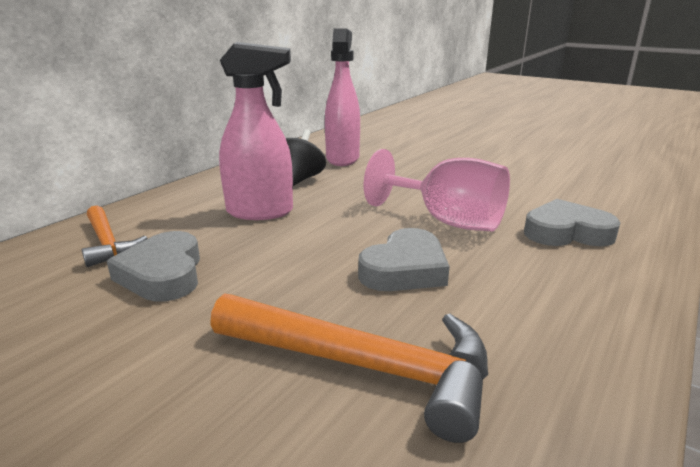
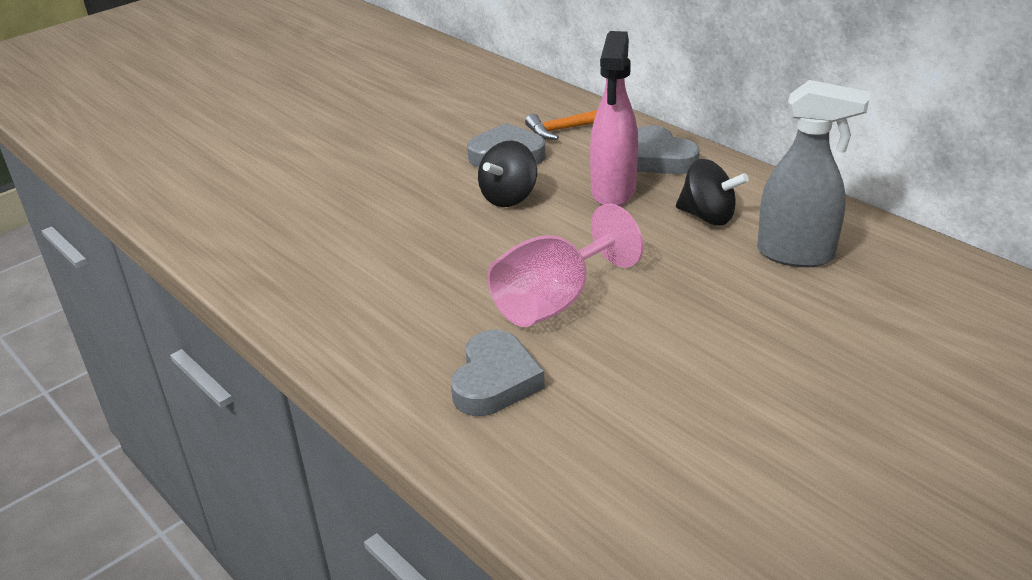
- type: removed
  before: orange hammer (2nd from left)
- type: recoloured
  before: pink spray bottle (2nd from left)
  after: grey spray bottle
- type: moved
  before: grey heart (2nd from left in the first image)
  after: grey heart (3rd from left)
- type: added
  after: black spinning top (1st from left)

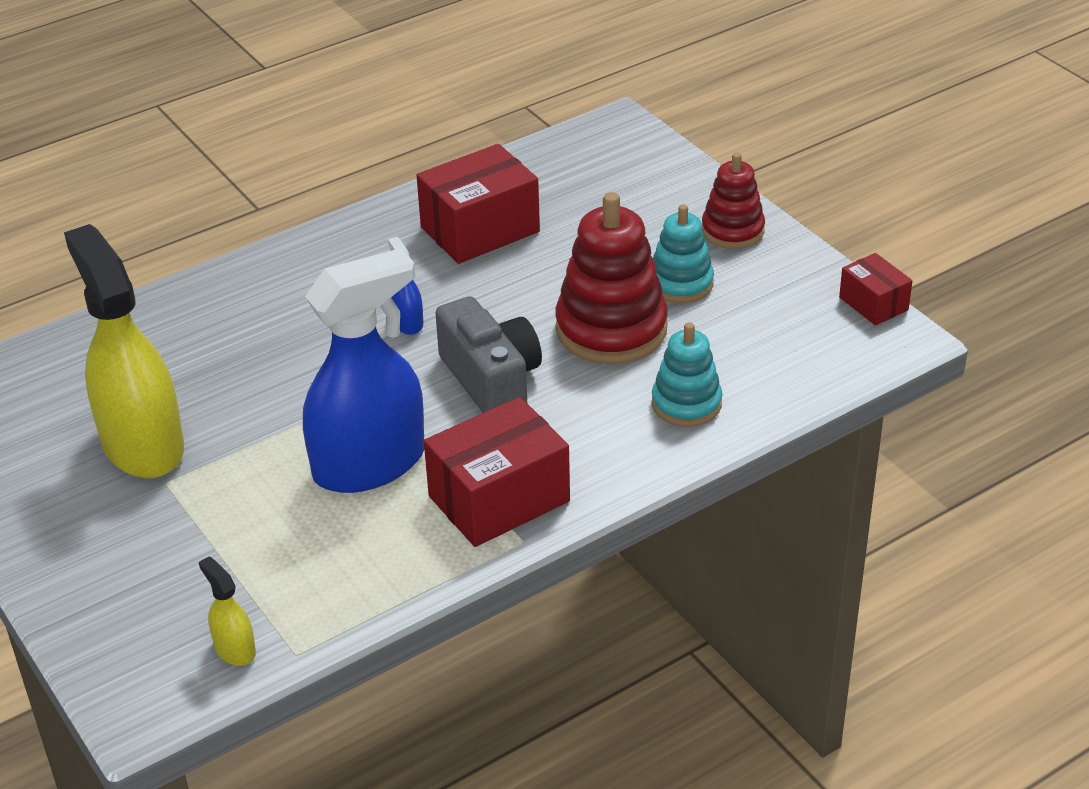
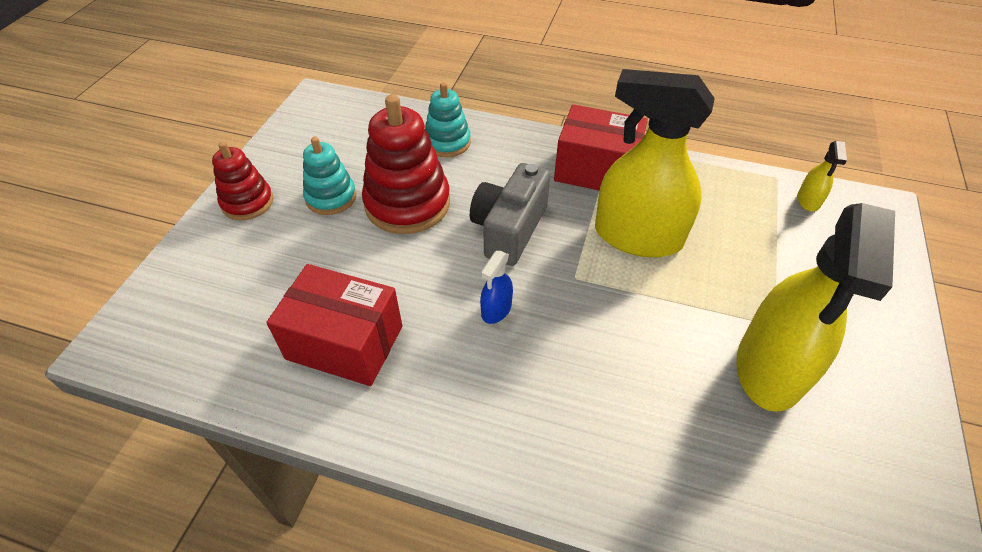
- type: recoloured
  before: blue spray bottle (1st from left)
  after: yellow spray bottle (1st from left)
- type: removed
  before: red box (3rd from left)

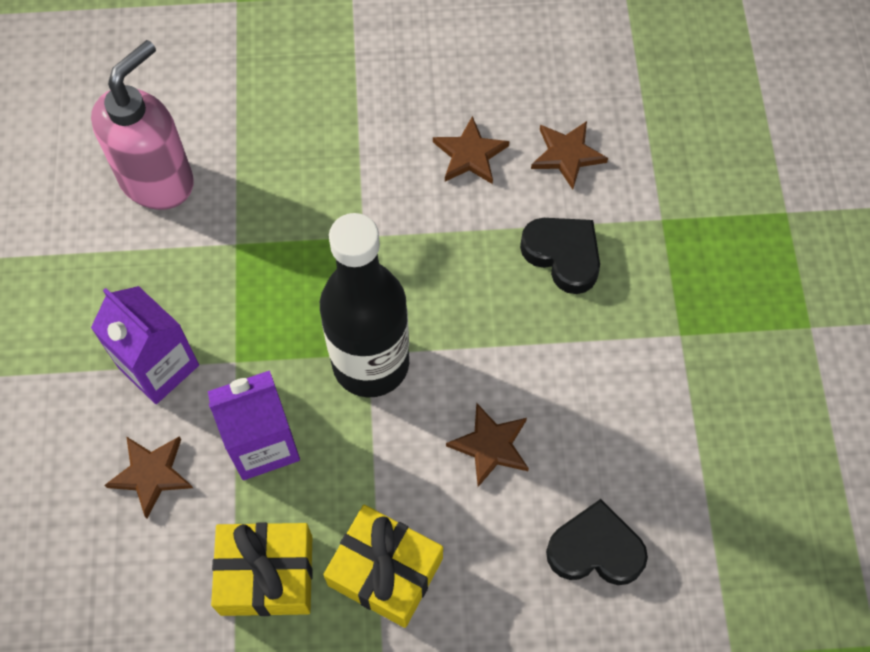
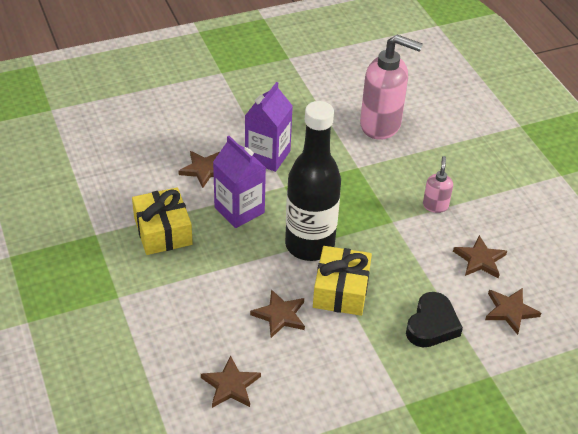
- type: moved
  before: yellow gift (2nd from left)
- type: replaced
  before: black heart (2nd from left)
  after: brown star (2nd from left)
- type: added
  after: pink soap dispenser (2nd from left)

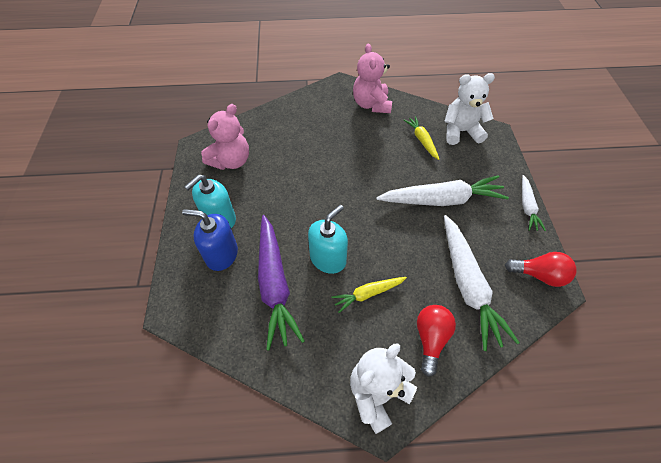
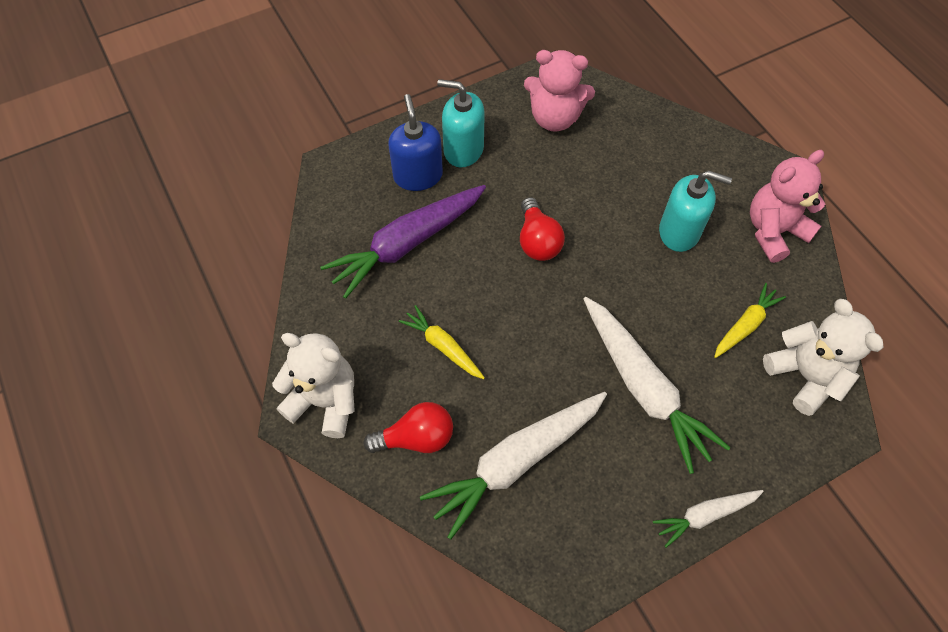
- type: moved
  before: turquoise soap dispenser (2nd from left)
- type: moved
  before: red light bulb (2nd from left)

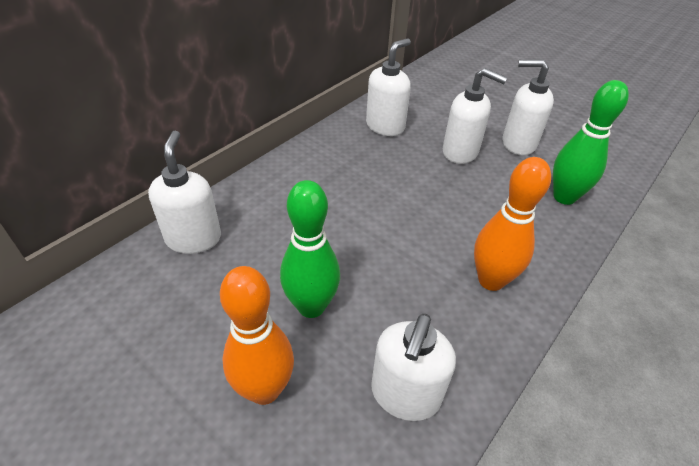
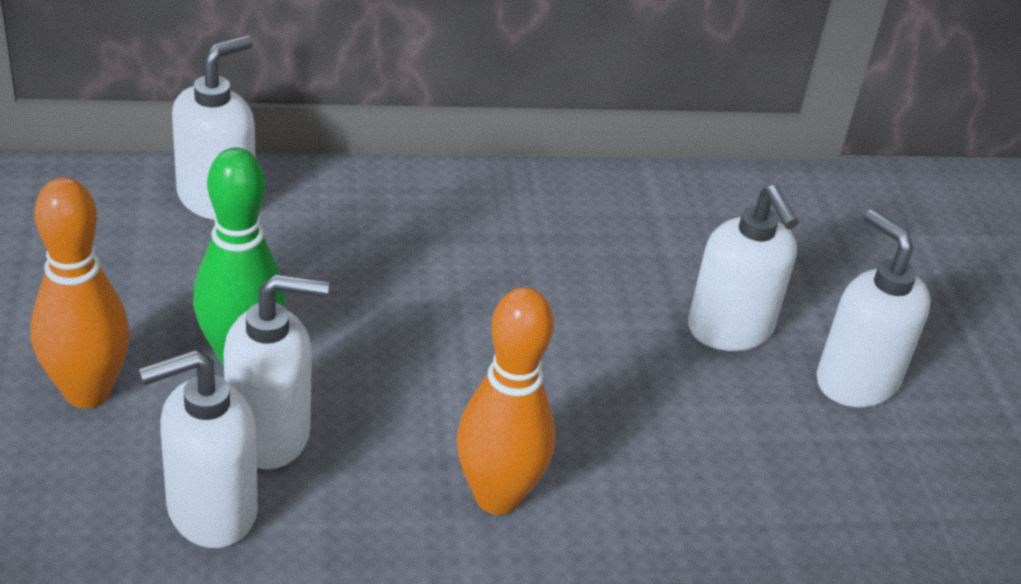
- type: moved
  before: white soap dispenser (2nd from left in the first image)
  after: white soap dispenser (3rd from left)
- type: removed
  before: green bowling pin (2nd from left)

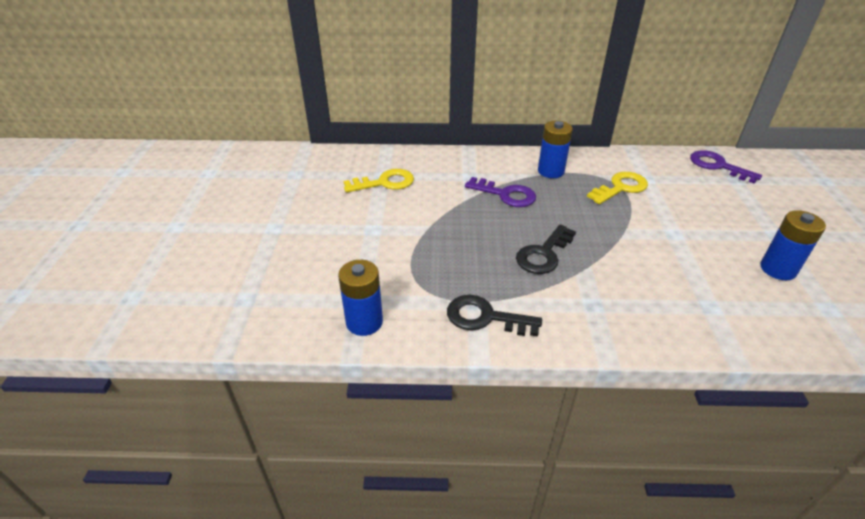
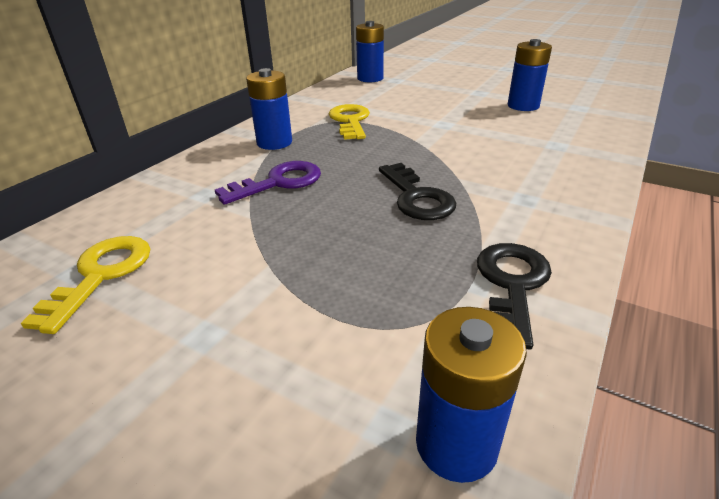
- type: turned
  before: black key (1st from left in the first image)
  turn: 150
- type: replaced
  before: purple key (2nd from left)
  after: blue battery (2nd from left)

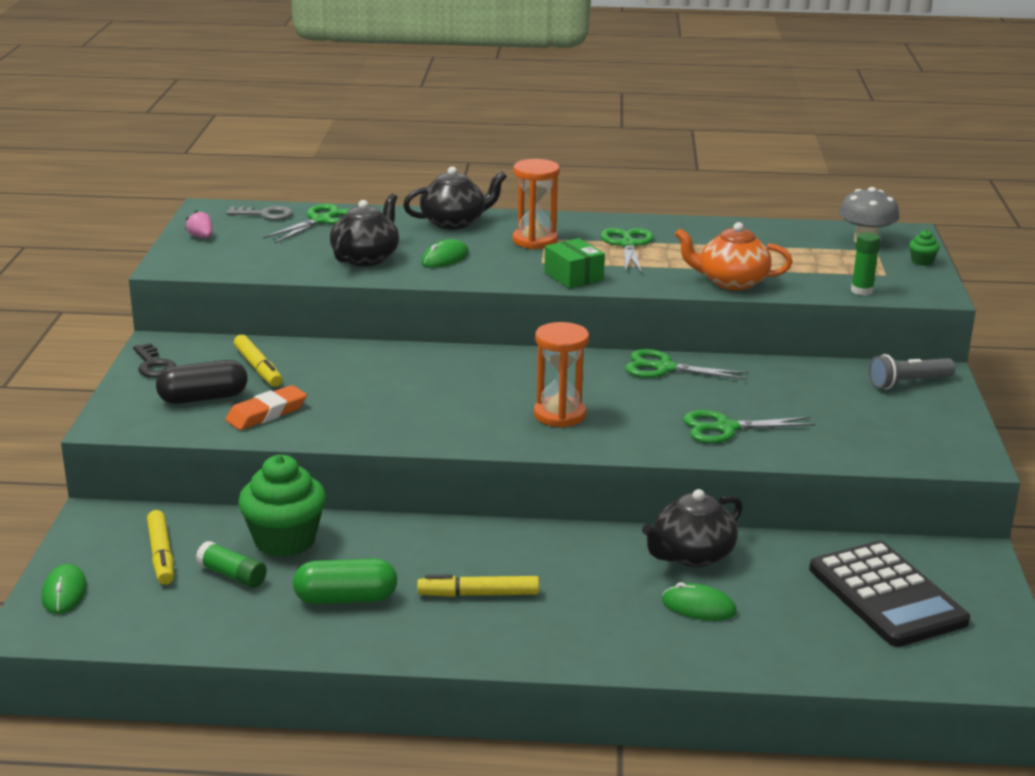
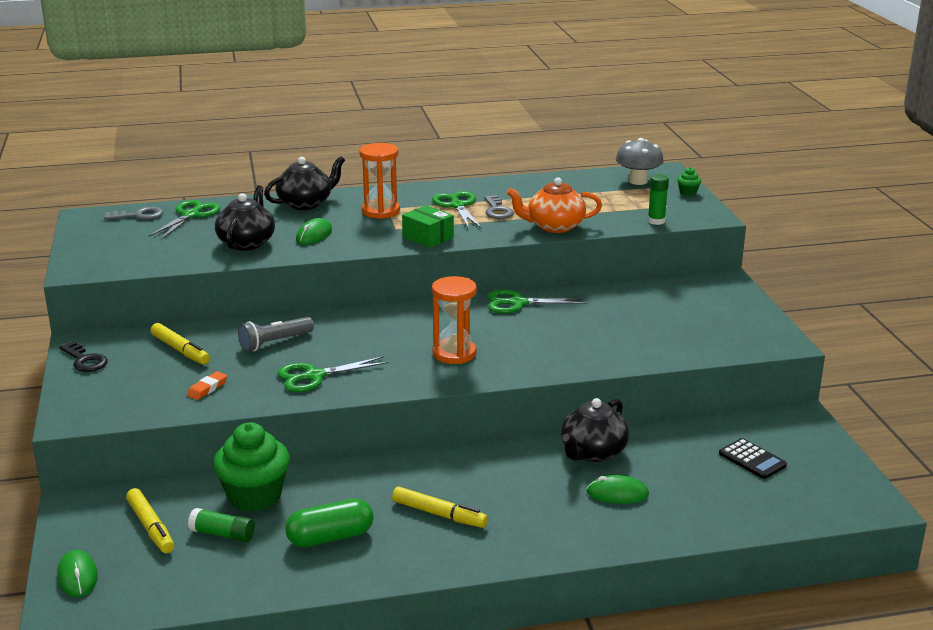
- type: removed
  before: black capsule
- type: removed
  before: pink strawberry
- type: resized
  before: orange eraser
  scale: 0.62
- type: turned
  before: yellow marker (3rd from left)
  turn: -135
- type: moved
  before: green scissors (4th from left in the first image)
  after: green scissors (2nd from left)
- type: resized
  before: black calculator
  scale: 0.5
- type: moved
  before: grey flashlight
- type: added
  after: grey key (2nd from left)

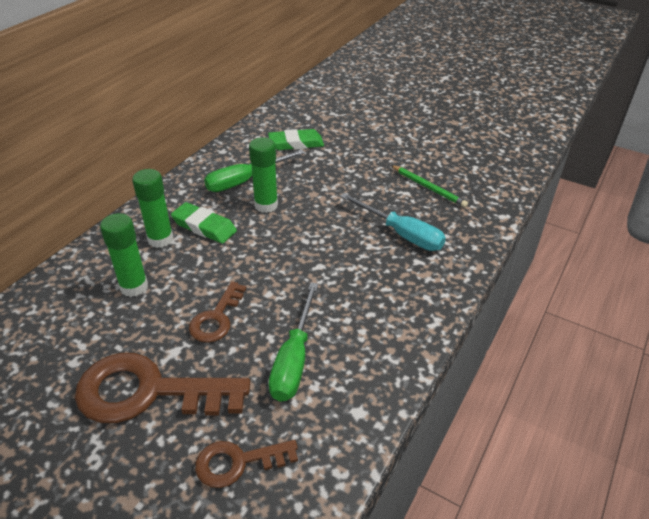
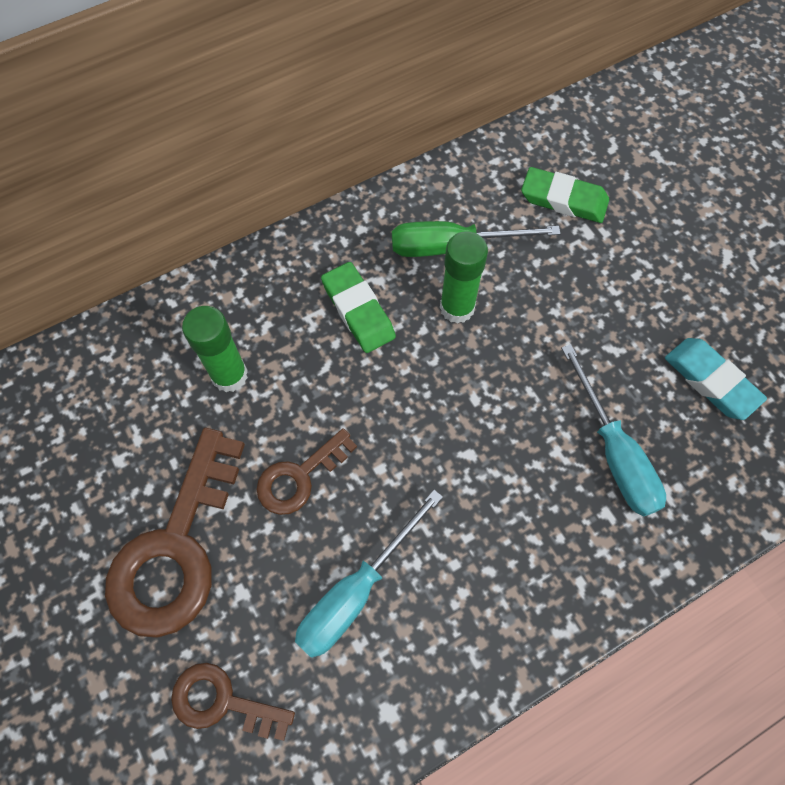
- type: turned
  before: brown key (1st from left)
  turn: -105
- type: removed
  before: green glue stick (2nd from left)
- type: recoloured
  before: green screwdriver (2nd from left)
  after: turquoise screwdriver (1st from left)
- type: replaced
  before: green pencil
  after: turquoise eraser

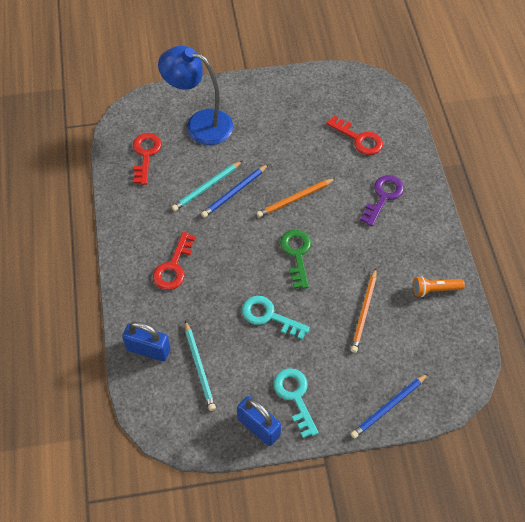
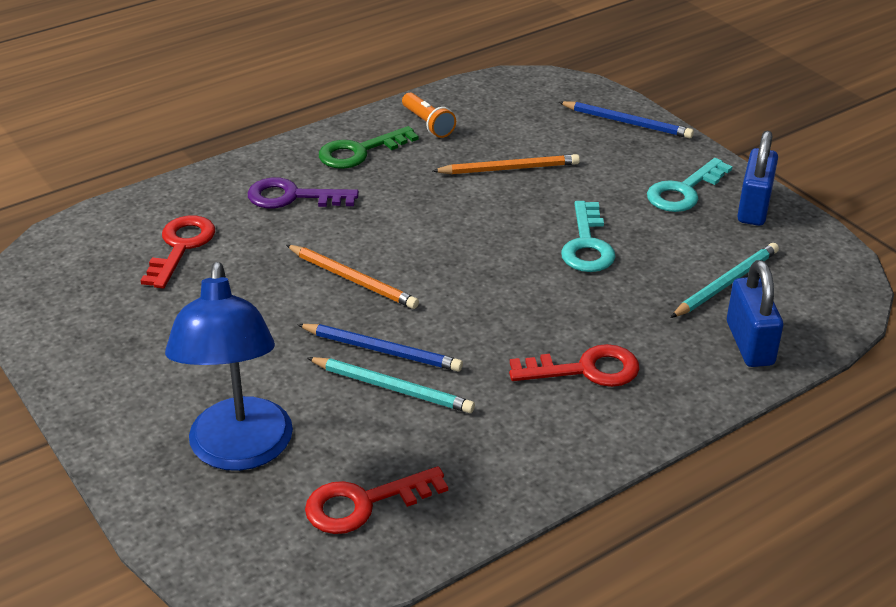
- type: moved
  before: green key

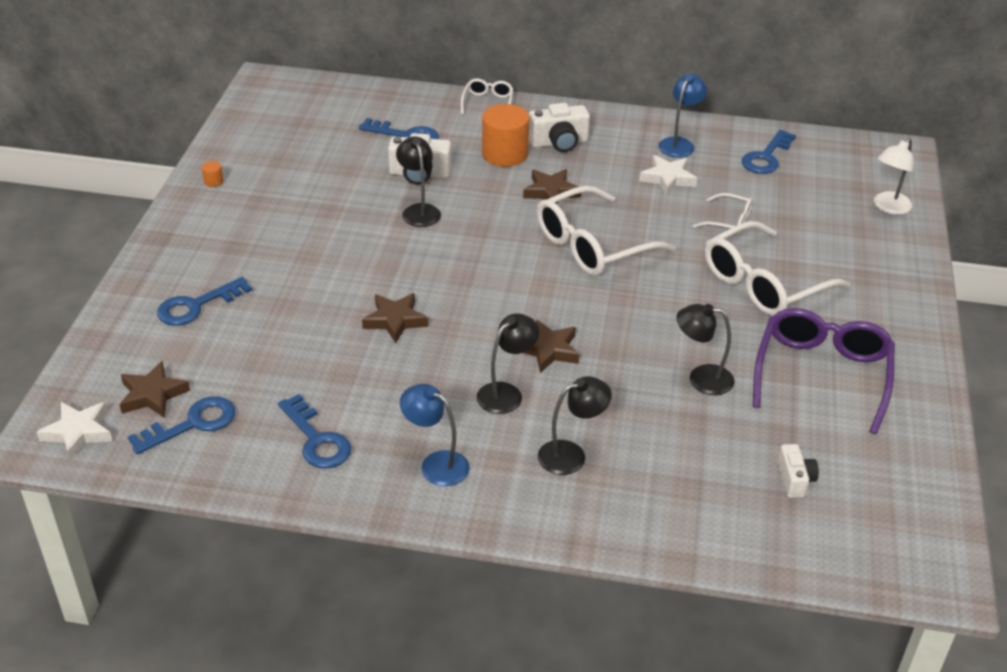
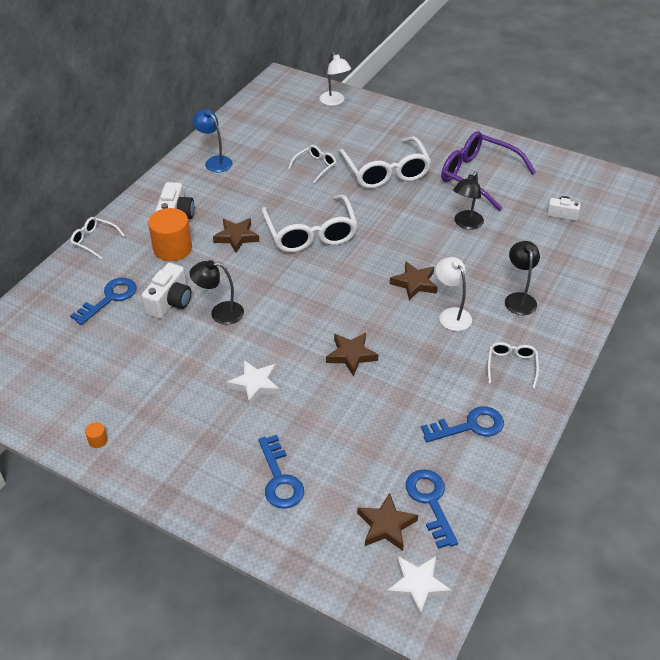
- type: replaced
  before: blue lamp (1st from left)
  after: white glasses (5th from left)
- type: recoloured
  before: black lamp (2nd from left)
  after: white lamp (2nd from left)
- type: moved
  before: white star (2nd from left in the first image)
  after: white star (1st from left)
- type: removed
  before: blue key (5th from left)

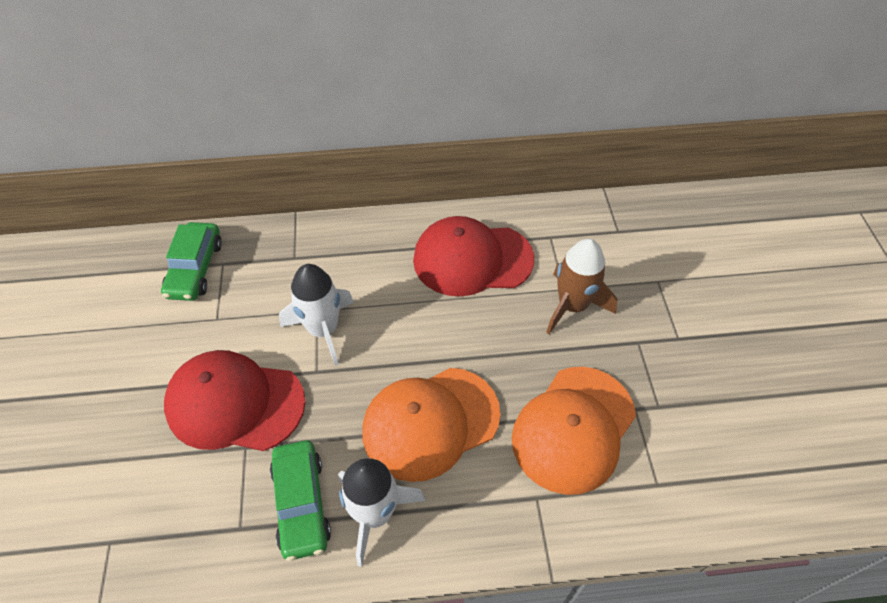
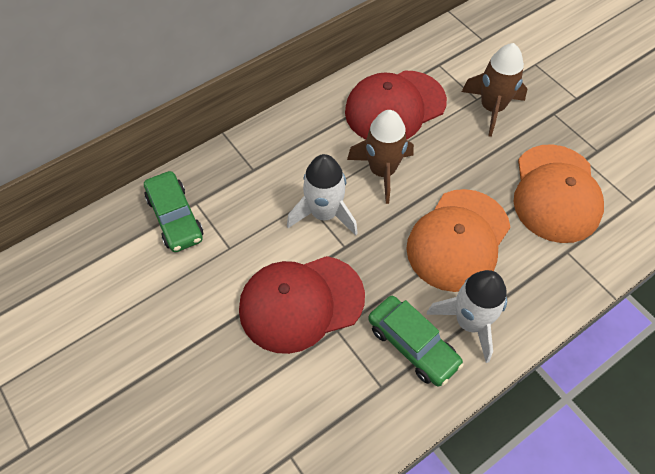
- type: added
  after: brown rocket (1st from left)

